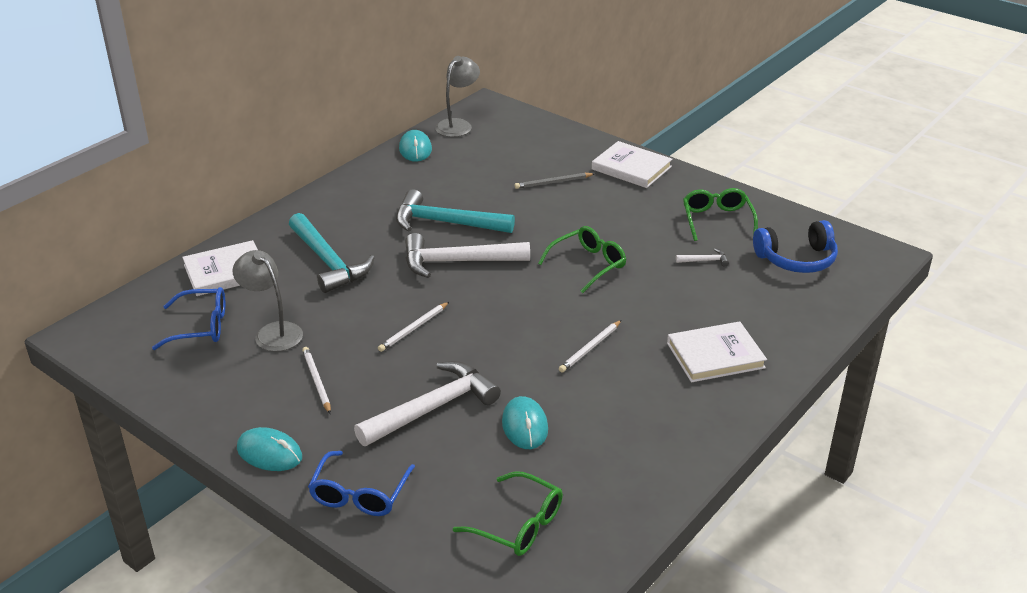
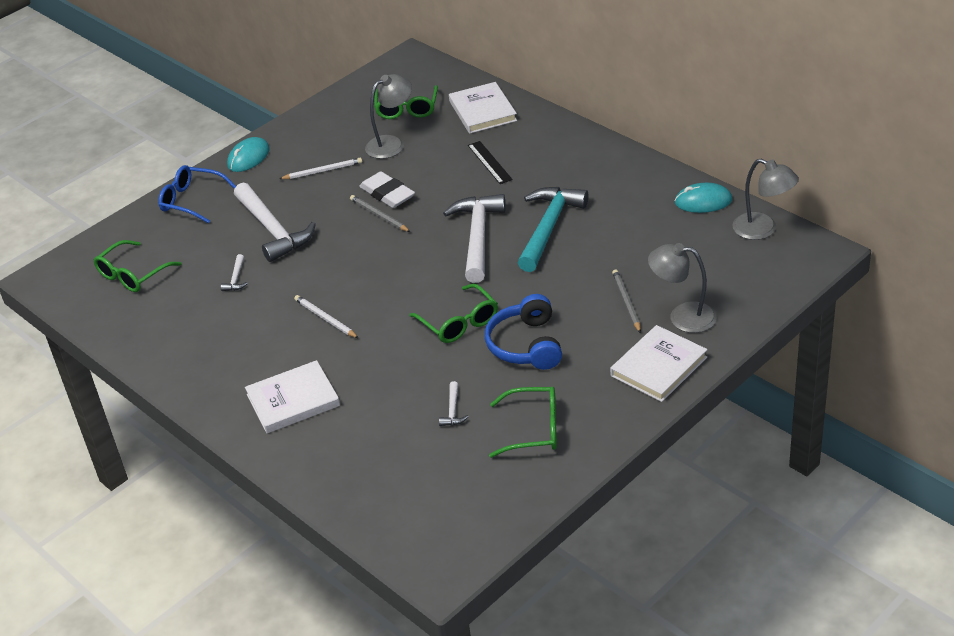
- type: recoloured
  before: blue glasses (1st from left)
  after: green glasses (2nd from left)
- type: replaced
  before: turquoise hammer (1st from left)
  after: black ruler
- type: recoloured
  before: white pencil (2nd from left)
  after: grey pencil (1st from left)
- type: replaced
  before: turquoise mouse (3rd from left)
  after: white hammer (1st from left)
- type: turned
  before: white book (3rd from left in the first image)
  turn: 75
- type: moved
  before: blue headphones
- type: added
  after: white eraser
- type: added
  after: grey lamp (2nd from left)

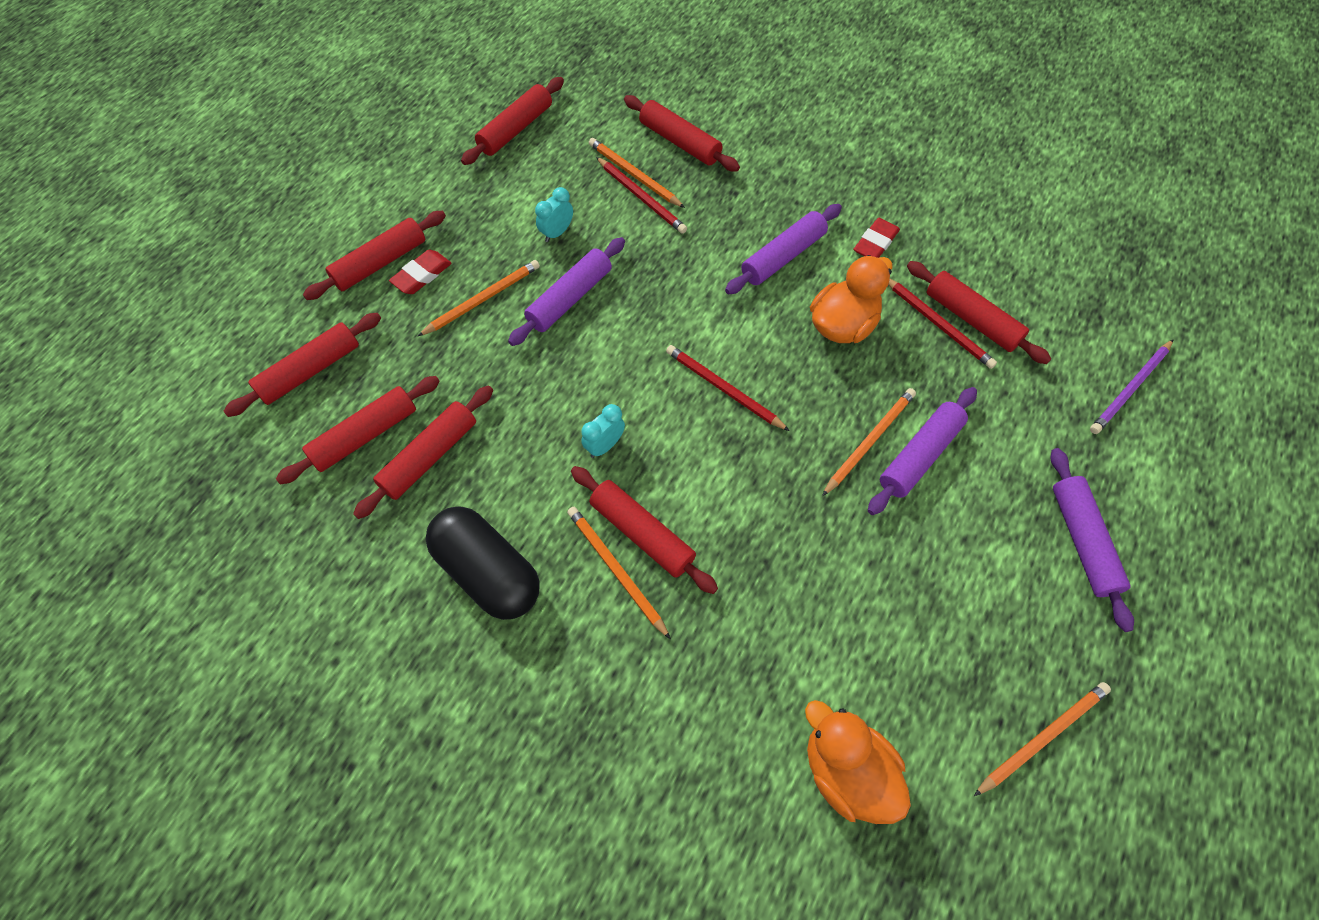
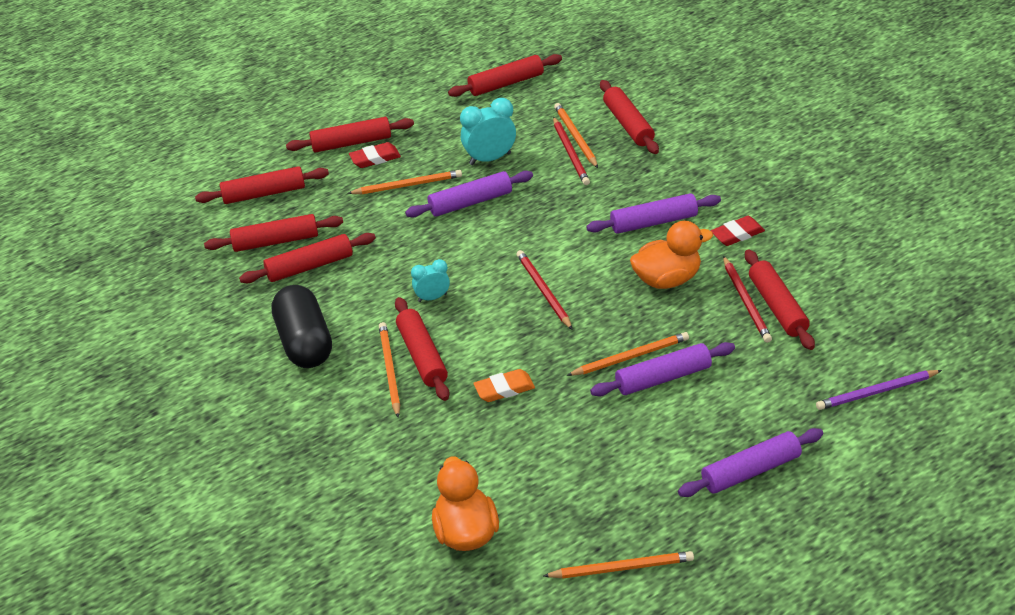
- type: resized
  before: turquoise clock (1st from left in the first image)
  scale: 1.63
- type: turned
  before: purple rolling pin (4th from left)
  turn: 45
- type: added
  after: orange eraser

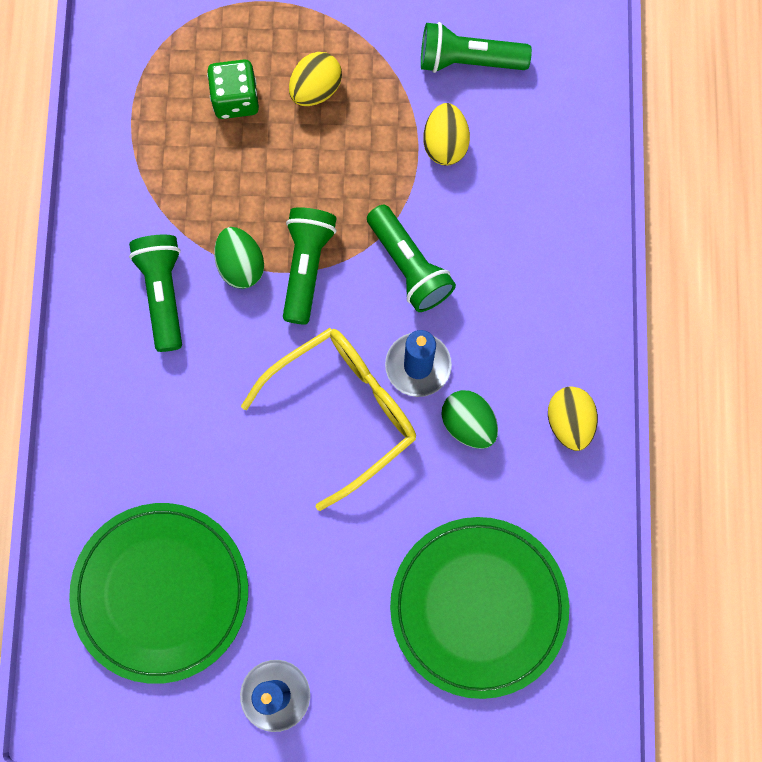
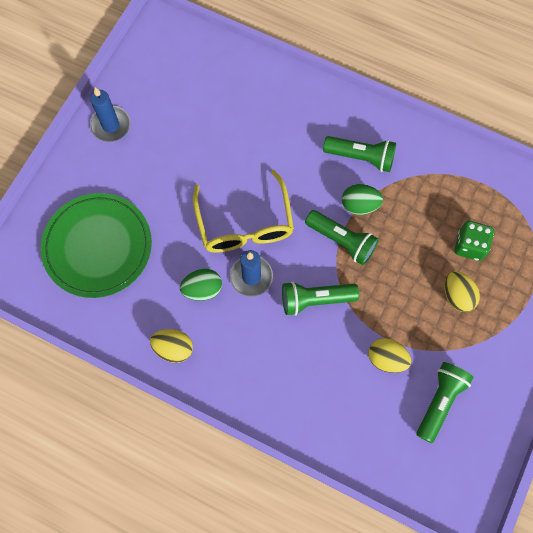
- type: removed
  before: green plate (1st from left)

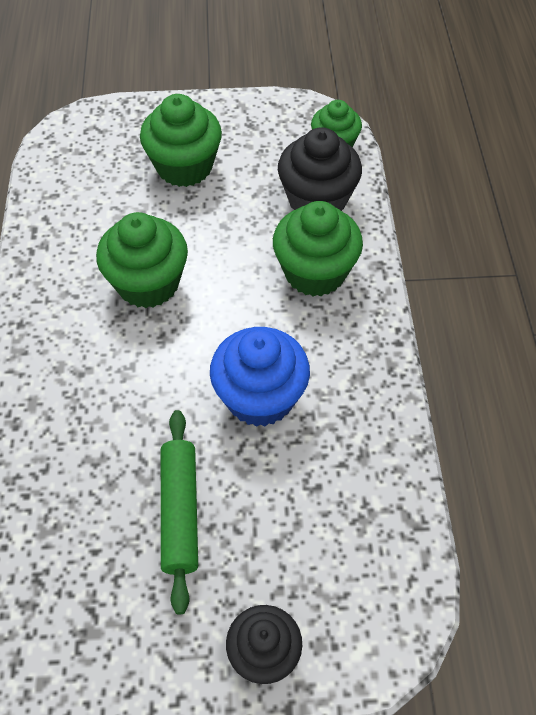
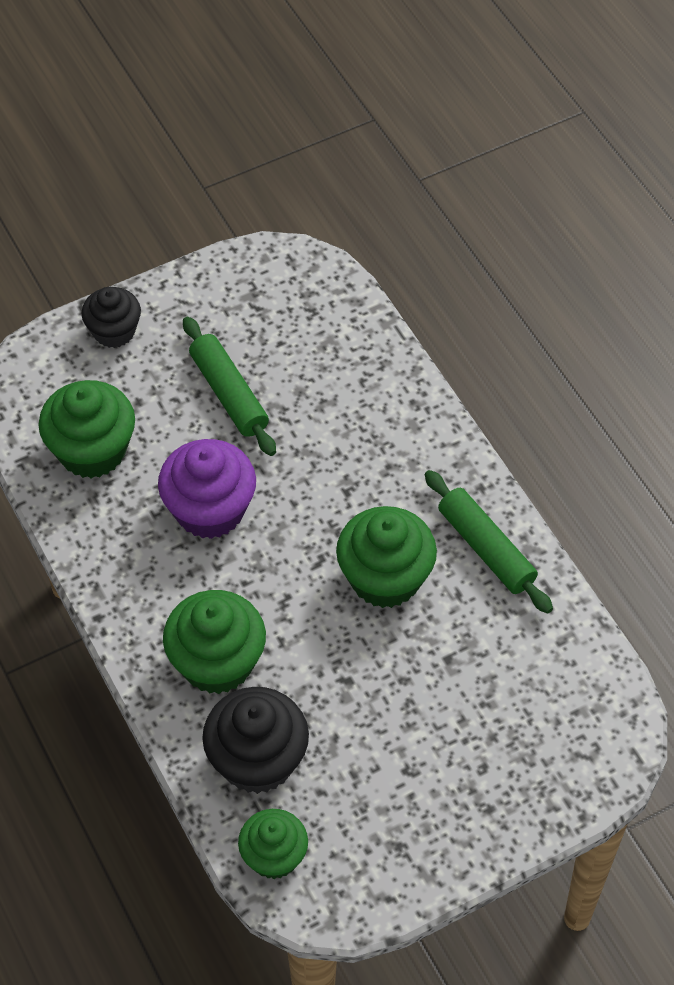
- type: moved
  before: green cupcake (2nd from left in the first image)
  after: green cupcake (1st from left)
- type: recoloured
  before: blue cupcake
  after: purple cupcake
- type: added
  after: green rolling pin (2nd from left)

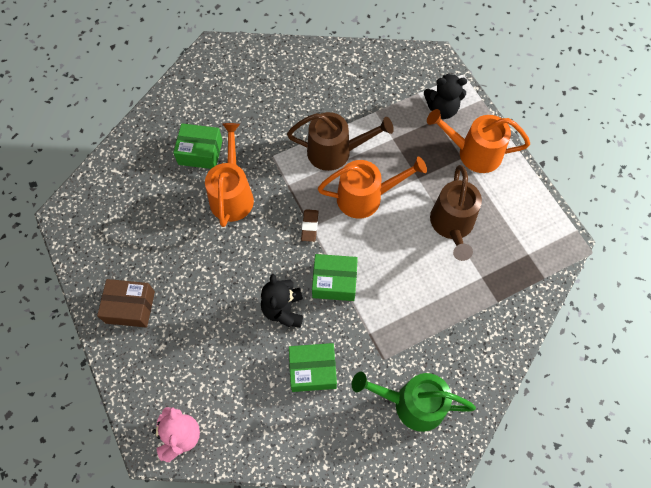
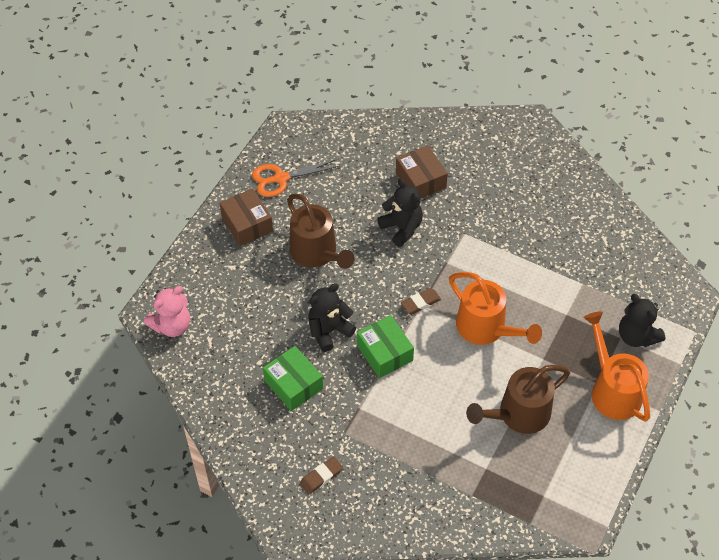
- type: recoloured
  before: green box (1st from left)
  after: brown box (2nd from left)
- type: replaced
  before: orange watering can (1st from left)
  after: black teddy bear (2nd from left)
- type: moved
  before: brown watering can (1st from left)
- type: replaced
  before: green watering can
  after: brown eraser (1st from left)
- type: added
  after: orange scissors

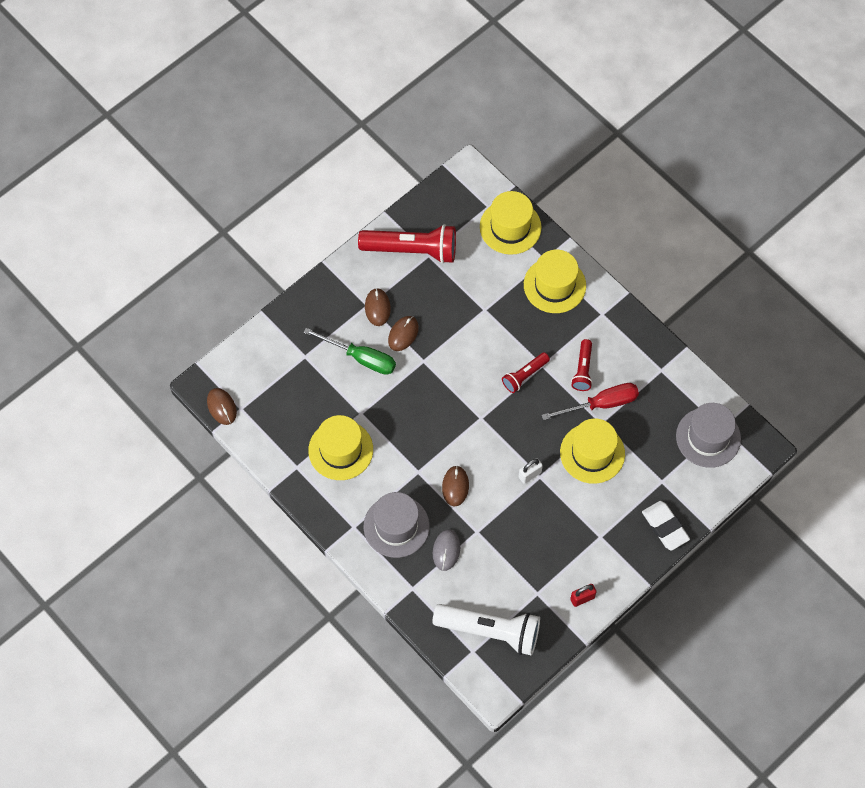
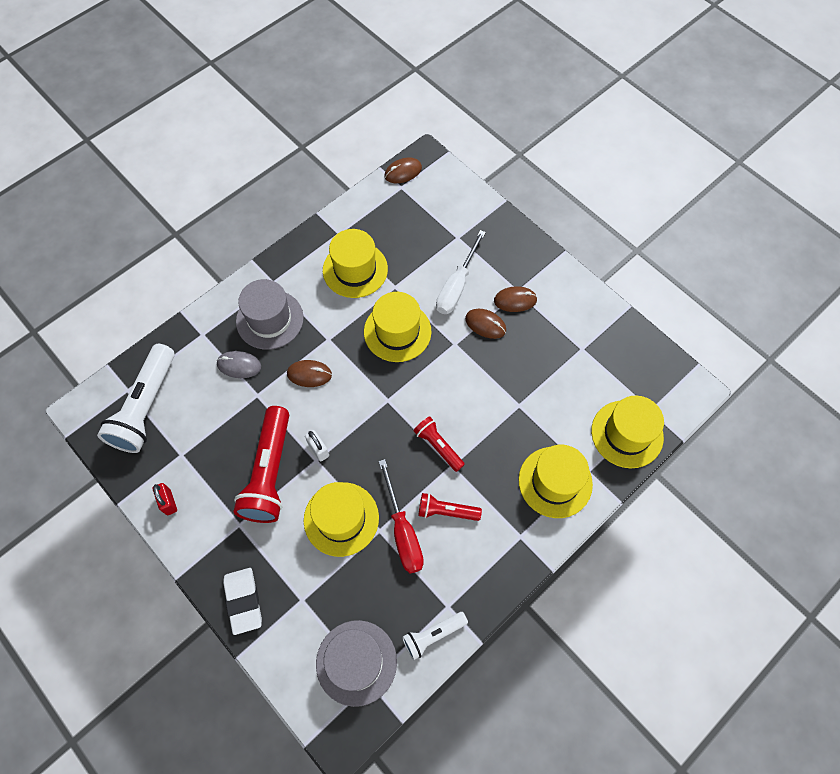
- type: recoloured
  before: green screwdriver
  after: white screwdriver
- type: moved
  before: red flashlight (1st from left)
- type: turned
  before: white eraser
  turn: -75
- type: added
  after: yellow hat (3rd from left)
- type: added
  after: white flashlight (2nd from left)

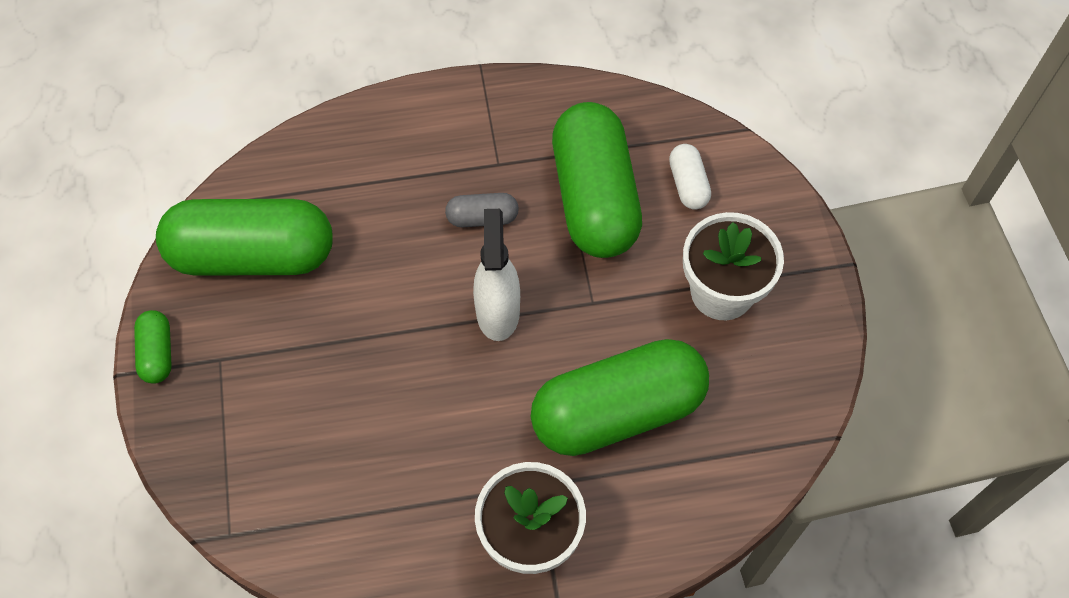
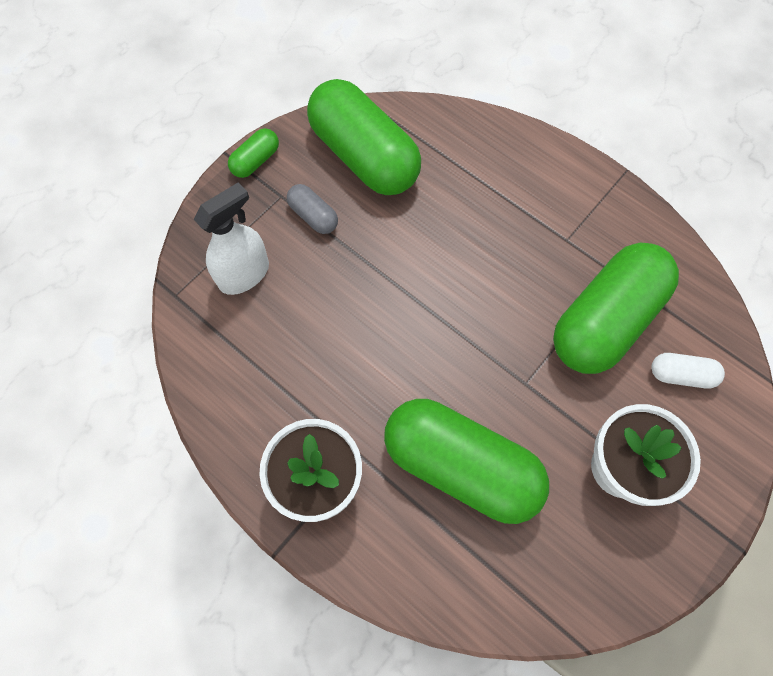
- type: moved
  before: grey capsule
- type: moved
  before: white spray bottle
- type: turned
  before: white capsule
  turn: 60

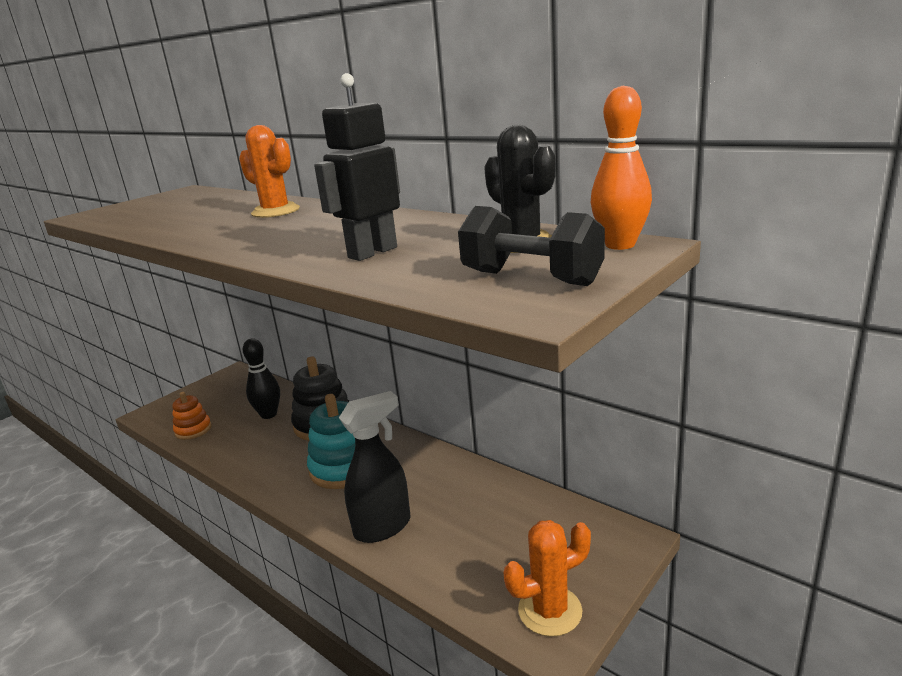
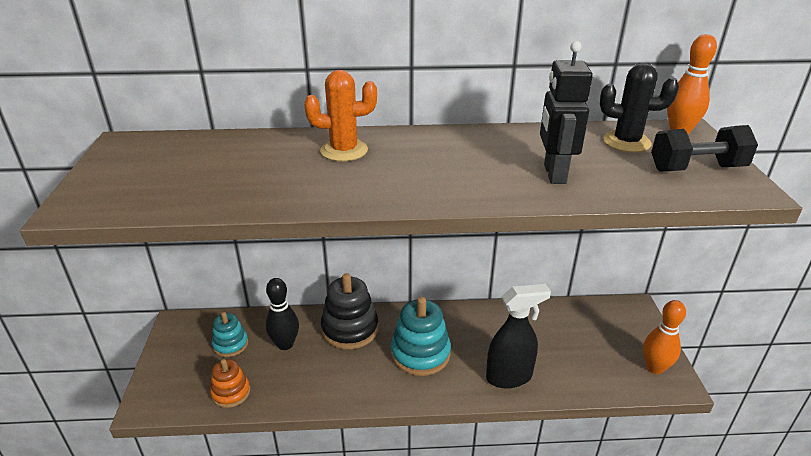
- type: turned
  before: black spray bottle
  turn: 60
- type: replaced
  before: orange cactus (2nd from left)
  after: orange bowling pin (1st from left)
- type: added
  after: turquoise stacking toy (1st from left)

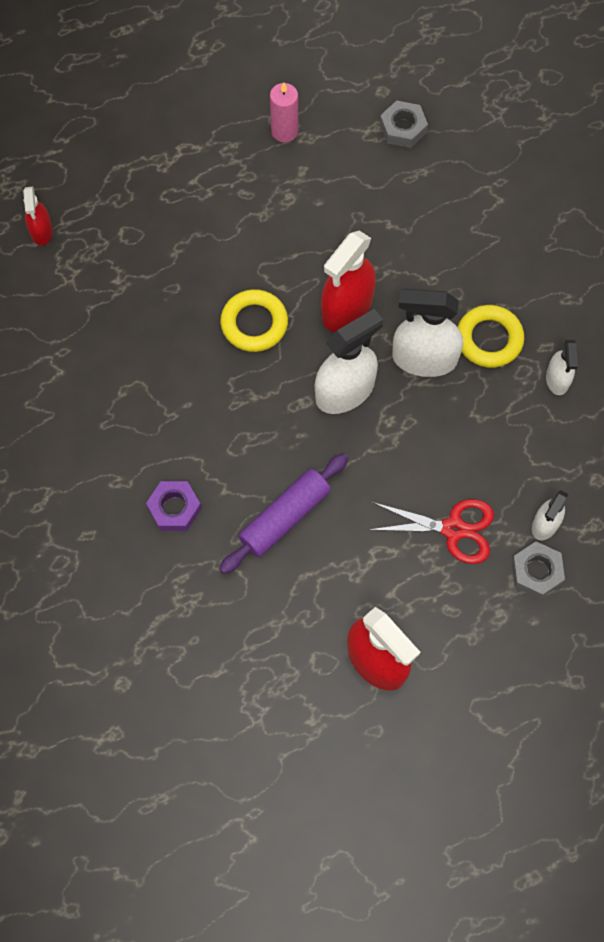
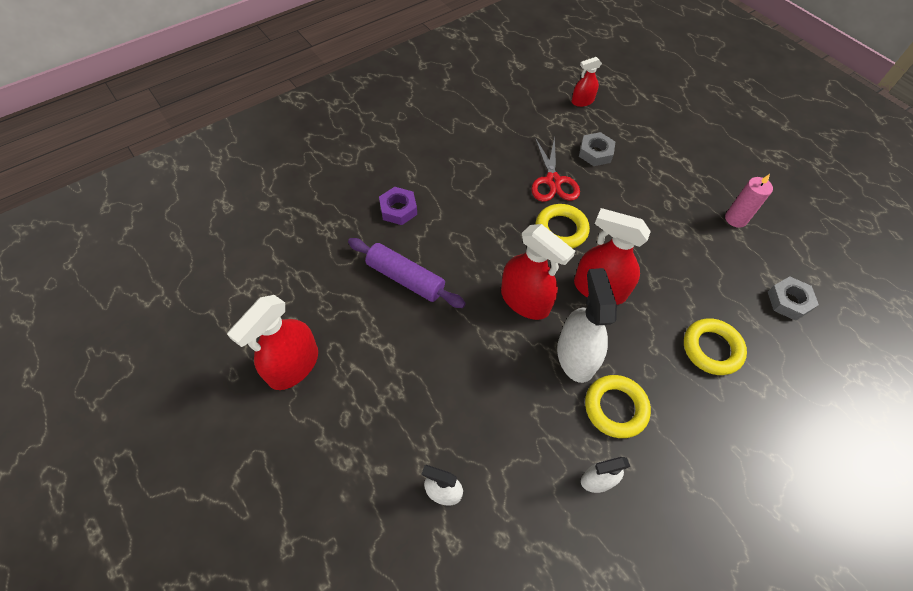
- type: recoloured
  before: white spray bottle (1st from left)
  after: red spray bottle (2nd from left)
- type: moved
  before: red scissors
- type: moved
  before: grey nut (2nd from left in the first image)
  after: grey nut (1st from left)
- type: added
  after: yellow ring (3rd from left)

